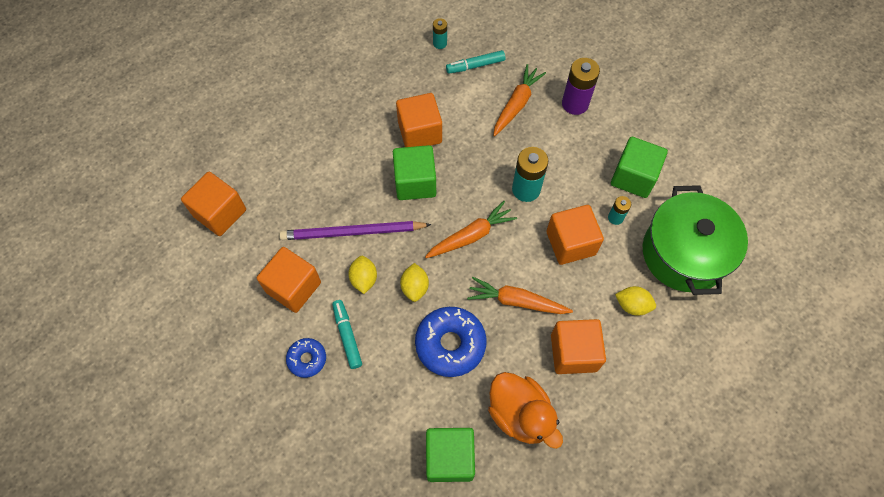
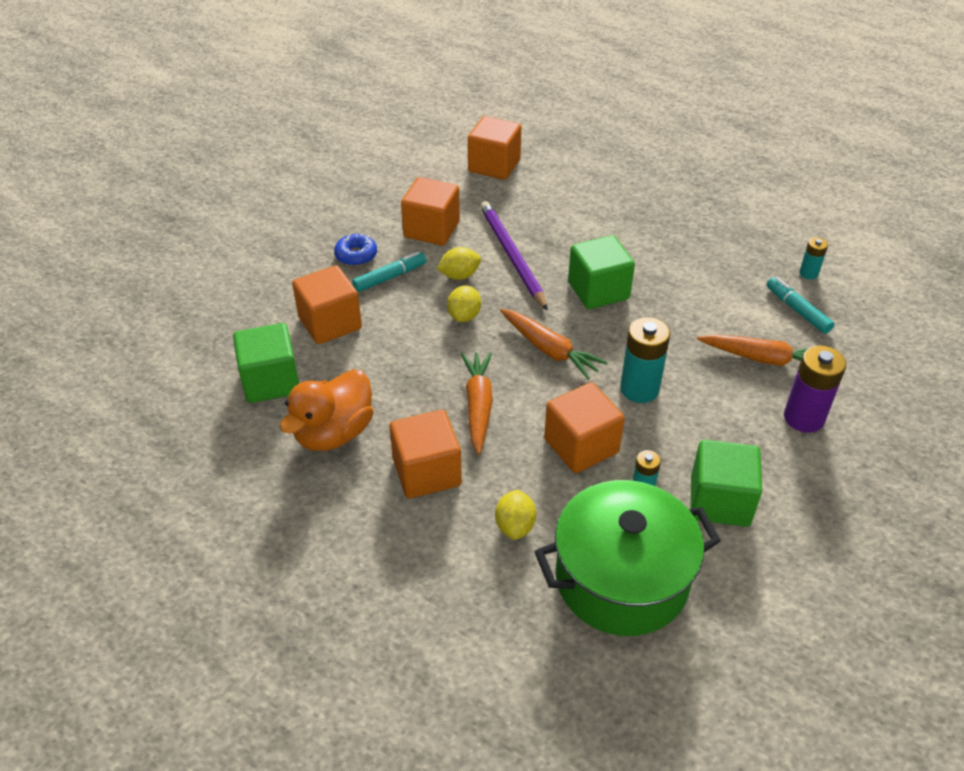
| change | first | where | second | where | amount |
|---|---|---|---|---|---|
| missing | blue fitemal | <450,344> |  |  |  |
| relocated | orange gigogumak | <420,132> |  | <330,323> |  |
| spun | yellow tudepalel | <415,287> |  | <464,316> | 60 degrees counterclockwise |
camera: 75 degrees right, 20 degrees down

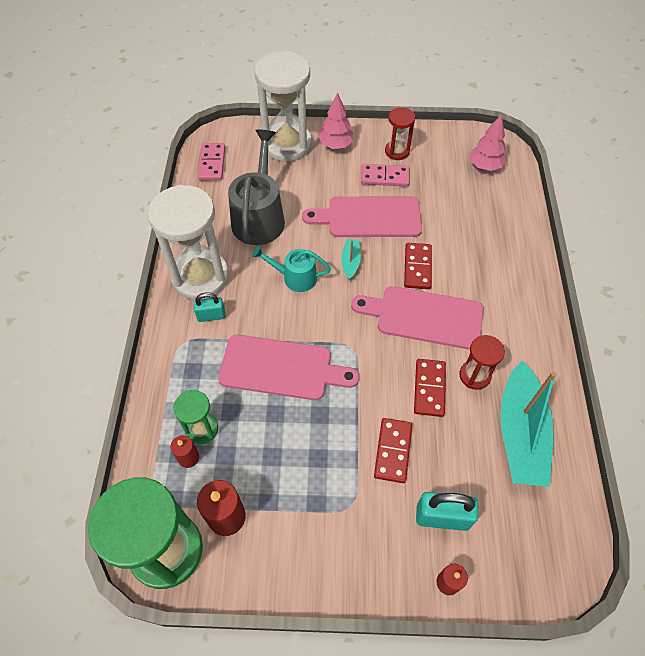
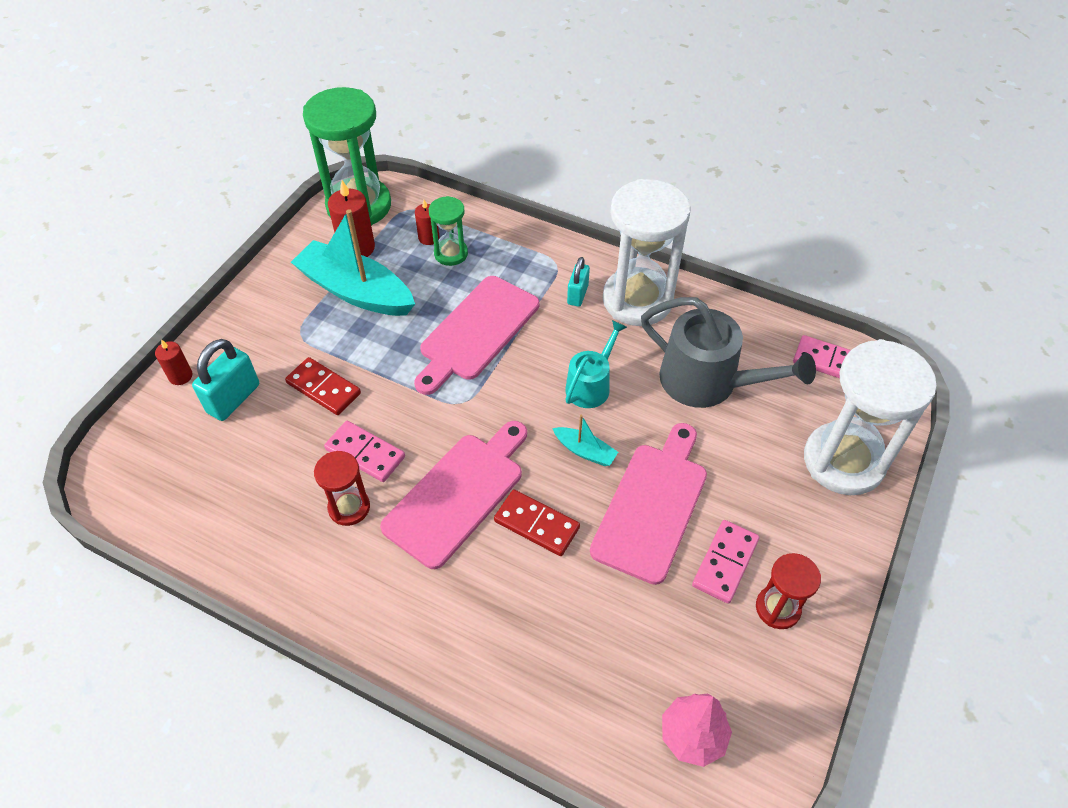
| change | first | where | second | where | amount |
|---|---|---|---|---|---|
| missing | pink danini | <336,145> |  |  |  |
| relocated | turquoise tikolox | <520,433> |  | <356,291> |  |
| colour | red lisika | <429,388> | pink lisika | <365,453> |  |
camera: 115 degrees right, 5 degrees down

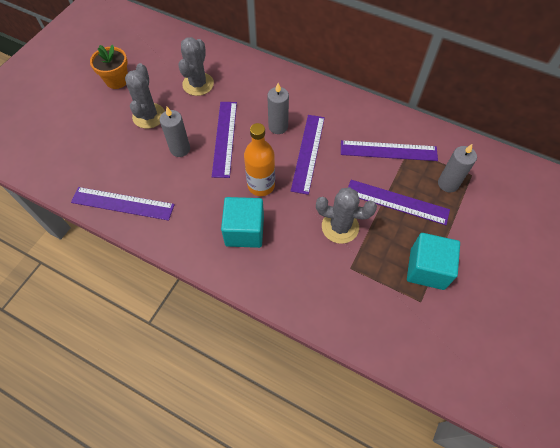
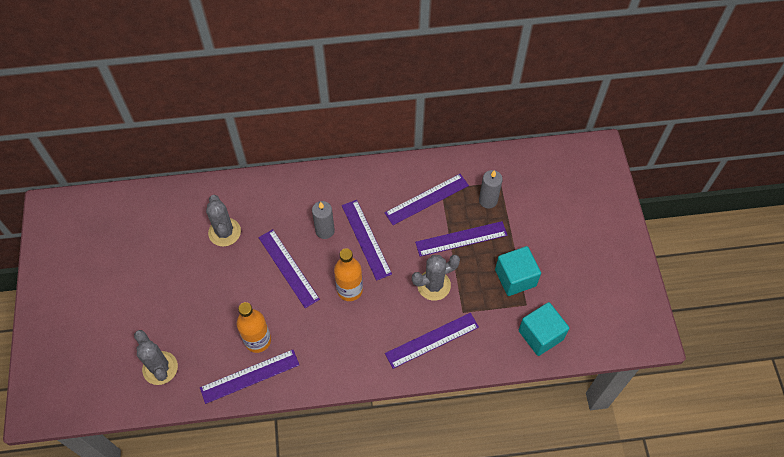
| change | first | where | second | where | amount |
|---|---|---|---|---|---|
| missing | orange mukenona | <117,80> |  |  |  |
| missing | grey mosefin | <180,149> |  |  |  |
| appeared |  |  | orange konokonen | <258,340> |  |
| appeared |  |  | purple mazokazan | <432,340> |  |
| relocated | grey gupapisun | <149,116> |  | <160,368> |  |
| relocated | turquoise gigogumak | <244,231> |  | <540,335> |  |
camera: 35 degrees left, 0 degrees up

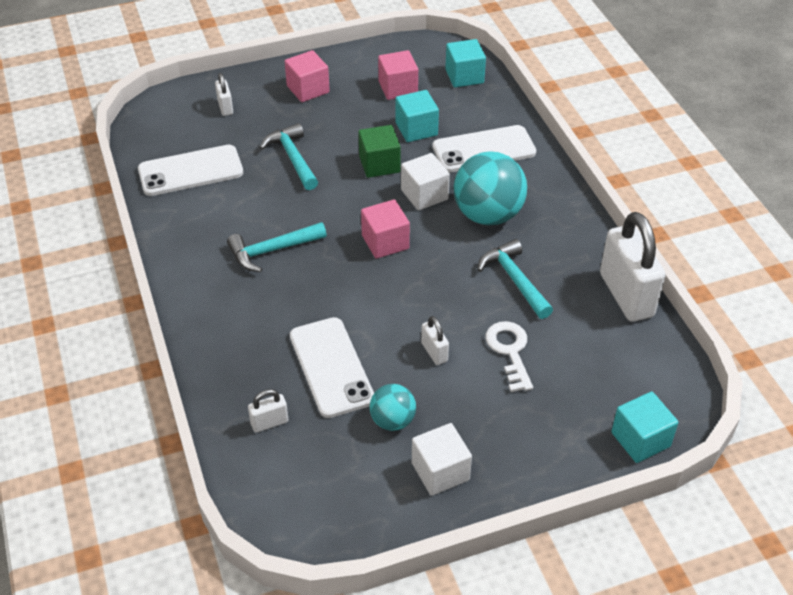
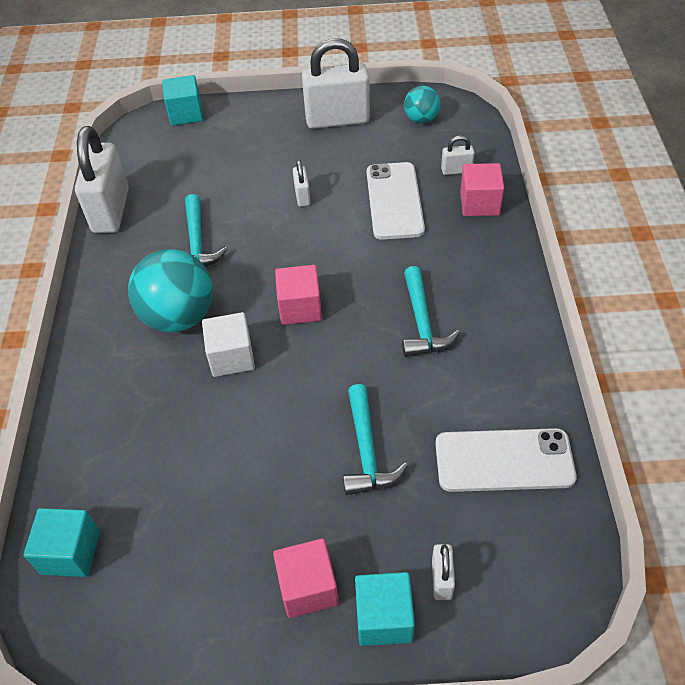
| change | first | where | second | where | amount |
|---|---|---|---|---|---|
| missing | green gigogumak | <379,164> |  |  |  |
| missing | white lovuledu | <484,149> |  |  |  |
| missing | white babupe | <509,351> |  |  |  |
| relocated | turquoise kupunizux | <392,420> |  | <421,119> |  |
| relocated | pink gigogumak | <398,88> |  | <479,203> |  |
| relocated | turquoise gigogumak | <416,129> |  | <384,618> |  |
| exchanged | white gigogumak | <440,471> | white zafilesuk | <337,120> |  |
| spun | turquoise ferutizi | <272,251> |  | <422,323> | 90 degrees clockwise |
camera: 160 degrees left, 5 degrees up

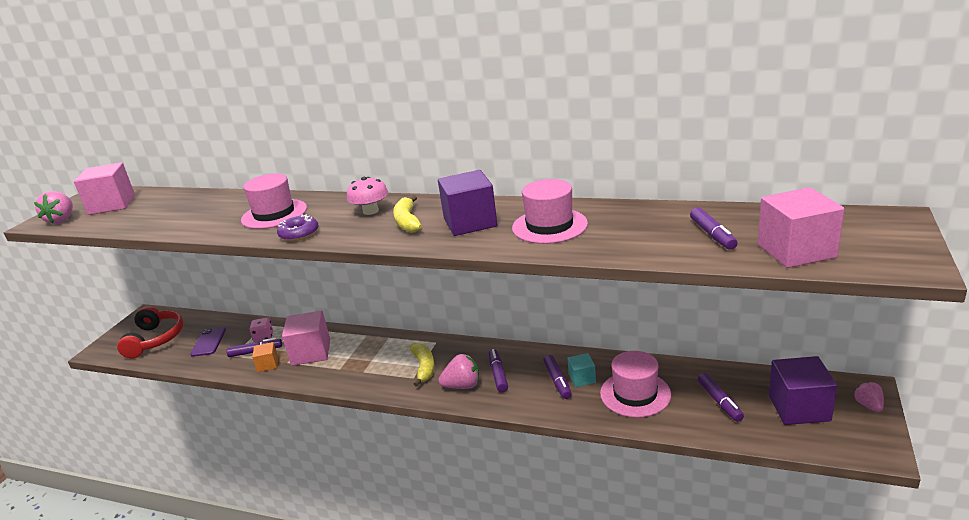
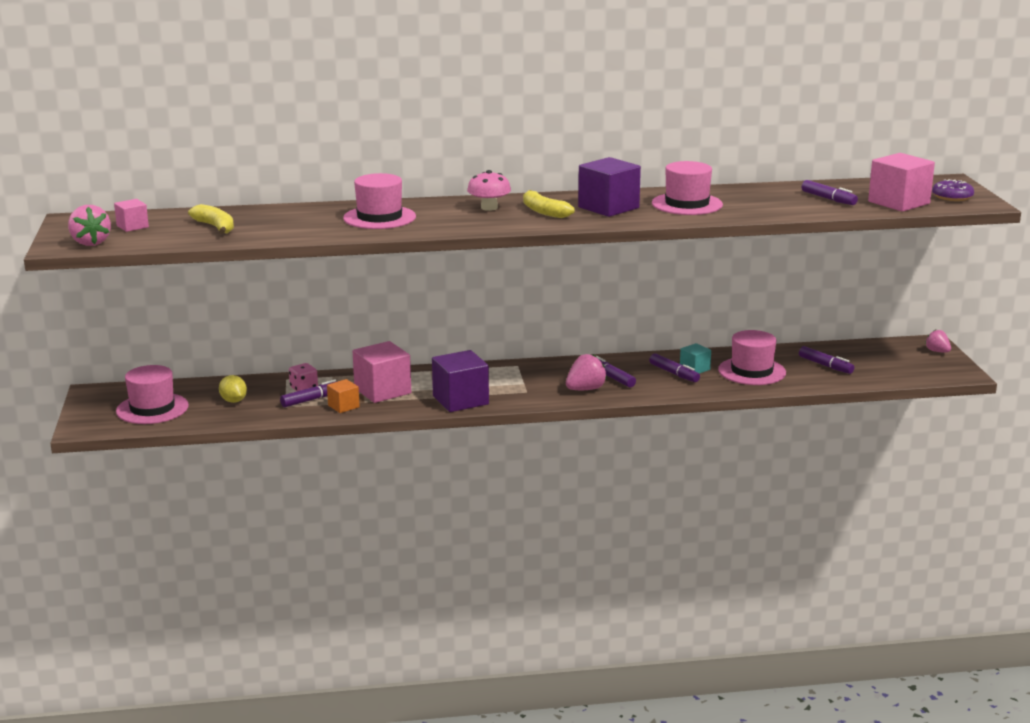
| change | first | where | second | where | amount |
|---|---|---|---|---|---|
| relocated | purple fitemal | <299,234> |  | <952,197> |  |
| relocated | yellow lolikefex | <424,367> |  | <215,227> |  |
| relocated | purple gigogumak | <799,408> |  | <460,400> |  |
| exchanged | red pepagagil | <155,339> | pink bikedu | <152,409> |  |
| exchanged | purple lovuledu | <208,342> | yellow tudepalel | <233,401> |  |
| size | pink gigogumak | <112,205> |  | <132,226> | x0.53 |
camera: 30 degrees left, 5 degrees down

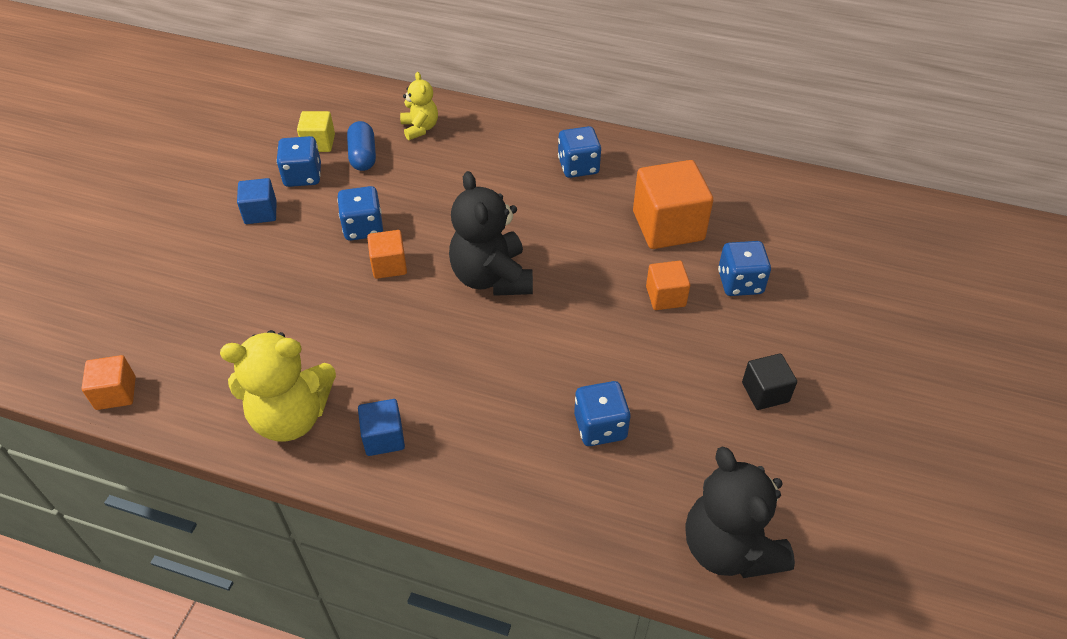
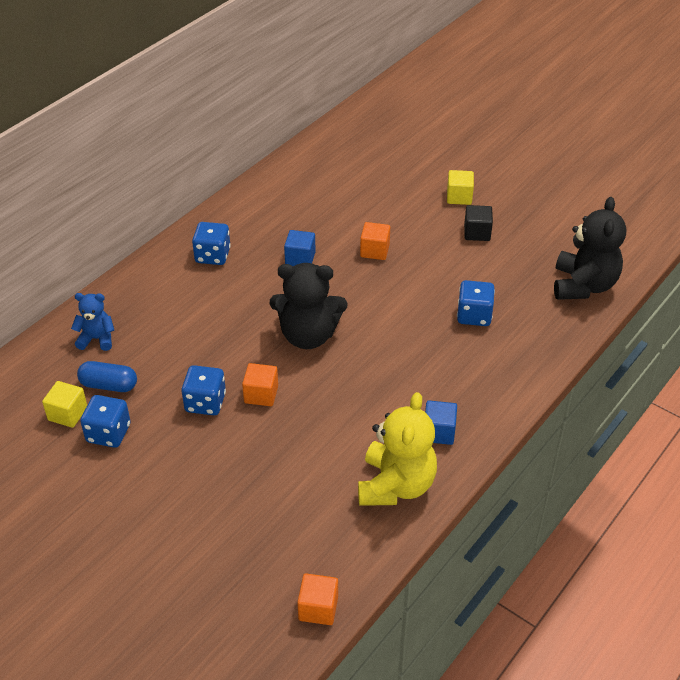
| change | first | where | second | where | amount |
|---|---|---|---|---|---|
| missing | orange gigogumak | <668,226> |  |  |  |
| missing | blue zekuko | <740,282> |  |  |  |
| appeared |  |  | yellow gigogumak | <459,197> |  |
| relocated | blue gigogumak | <260,212> |  | <300,259> |  |
| colour | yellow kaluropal | <420,128> | blue kaluropal | <97,339> |  |
| spun | black kaluropal | <729,547> |  | <583,285> | 75 degrees counterclockwise |
camera: 70 degrees left, 5 degrees down

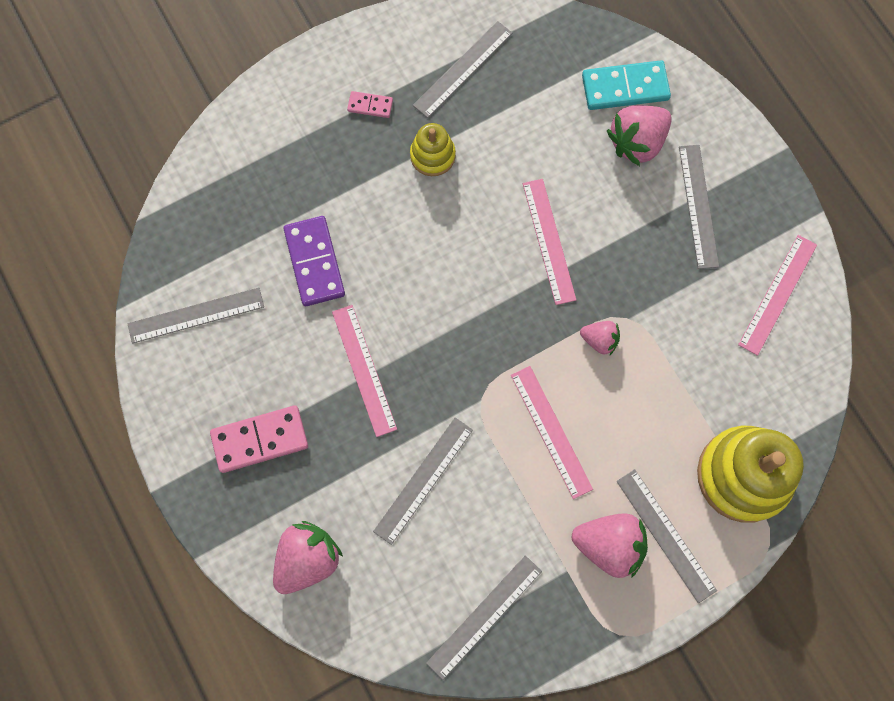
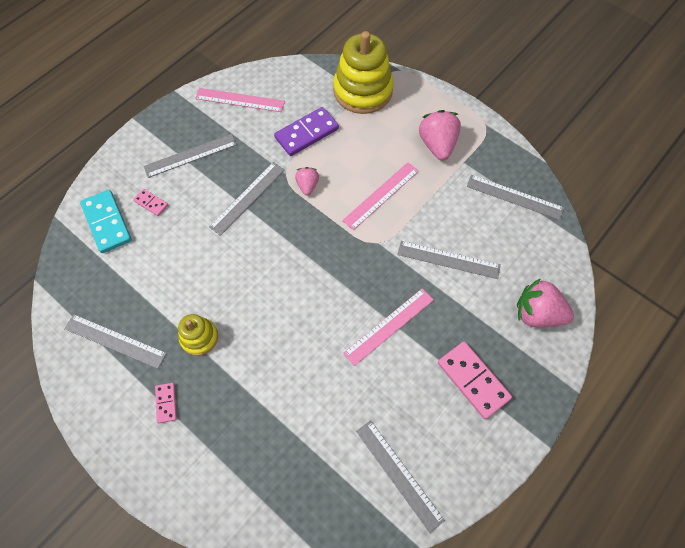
| change | first | where | second | where | amount |
|---|---|---|---|---|---|
| missing | pink mazokazan | <549,241> |  |  |  |
| relocated | purple lisika | <315,262> |  | <306,133> |  |
| relocated | grey mazokazan | <665,535> |  | <247,198> |  |
| exchanged | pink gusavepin | <637,142> | pink lisika | <151,203> |  |
camera: 110 degrees left, 10 degrees down

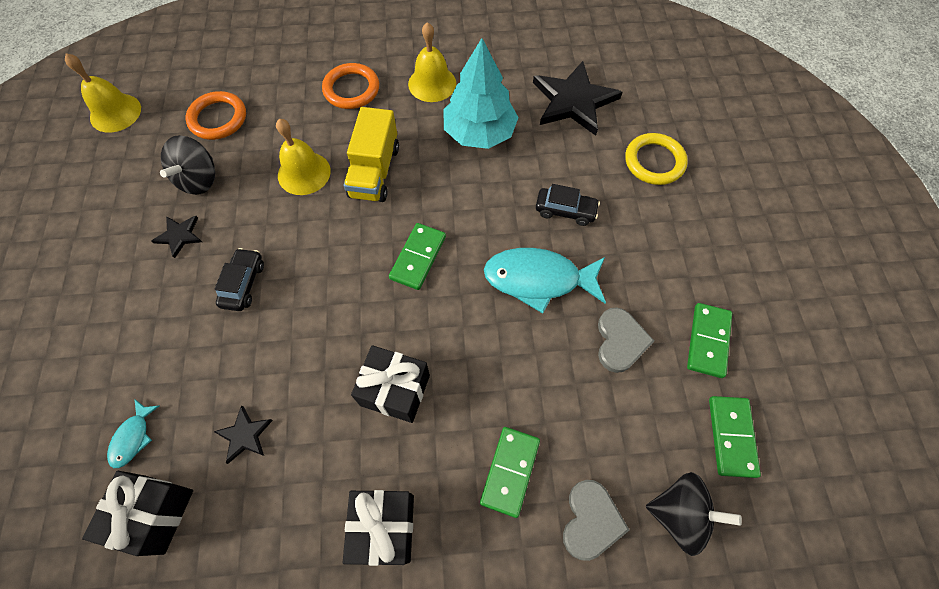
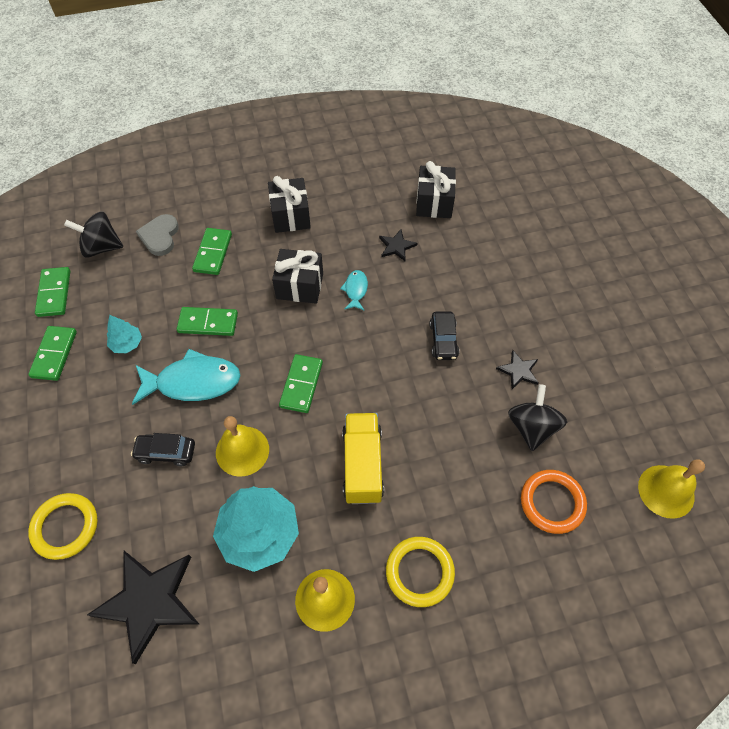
| change | first | where | second | where | amount |
|---|---|---|---|---|---|
| appeared |  |  | green lisika | <208,323> |  |
| relocated | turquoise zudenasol | <133,438> |  | <355,290> |  |
| relocated | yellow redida | <304,173> |  | <242,451> |  |
| exchanged | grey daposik | <620,341> | turquoise danini | <127,343> |  |
| colour | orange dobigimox | <351,89> | yellow dobigimox | <419,572> |  |
camera: 170 degrees right, 5 degrees down

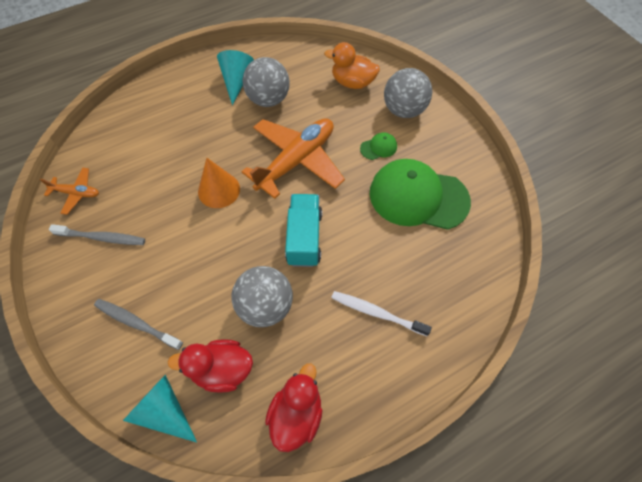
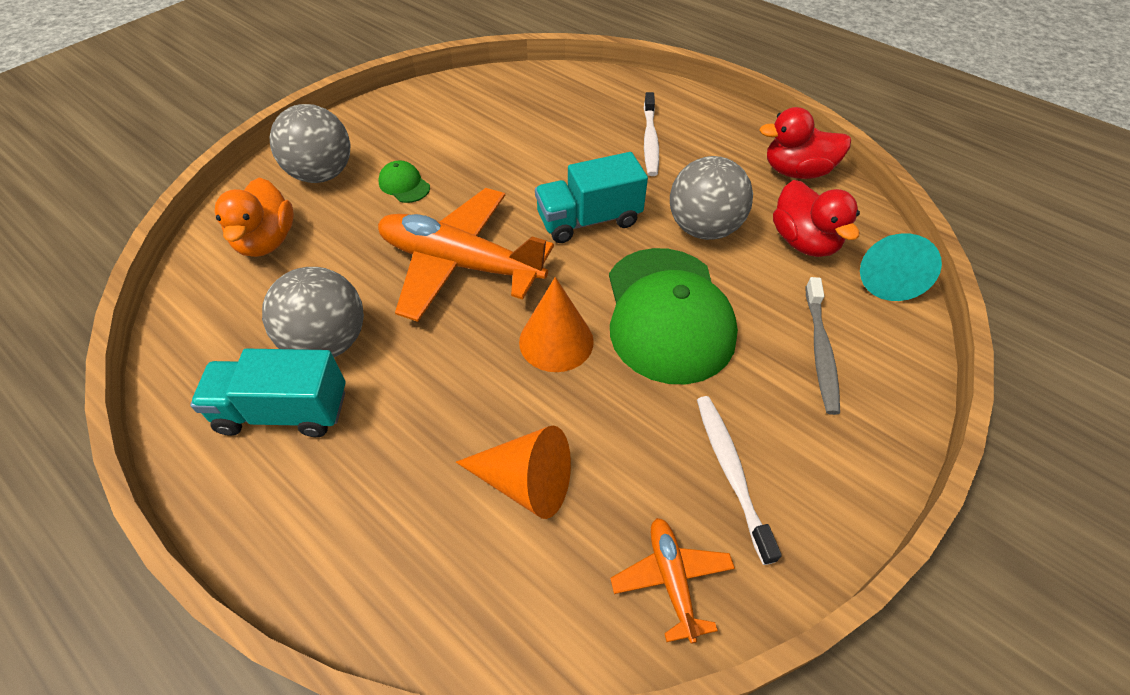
| change | first | where | second | where | amount |
|---|---|---|---|---|---|
| appeared |  |  | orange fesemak | <525,482> |  |
| relocated | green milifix | <418,197> |  | <668,314> |  |
| exchanged | turquoise fesemak | <237,81> | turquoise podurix | <283,411> |  |
| colour | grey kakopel | <102,237> | white kakopel | <731,473> |  |
camera: 110 degrees left, 10 degrees down

